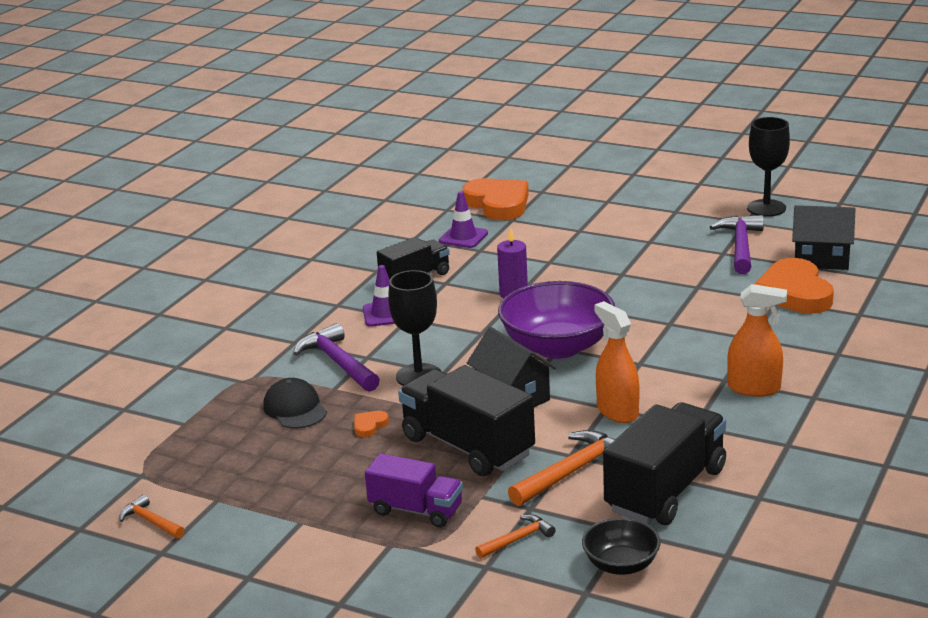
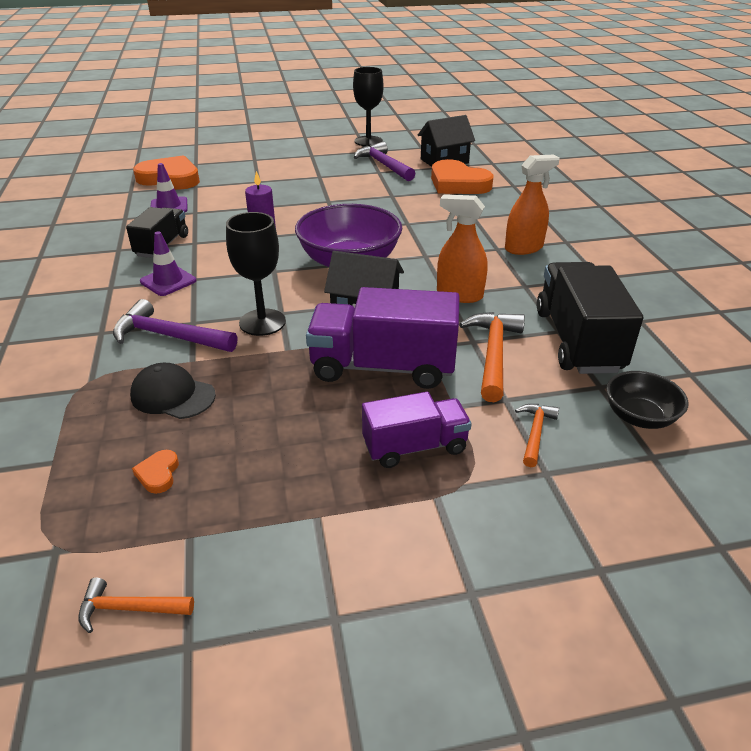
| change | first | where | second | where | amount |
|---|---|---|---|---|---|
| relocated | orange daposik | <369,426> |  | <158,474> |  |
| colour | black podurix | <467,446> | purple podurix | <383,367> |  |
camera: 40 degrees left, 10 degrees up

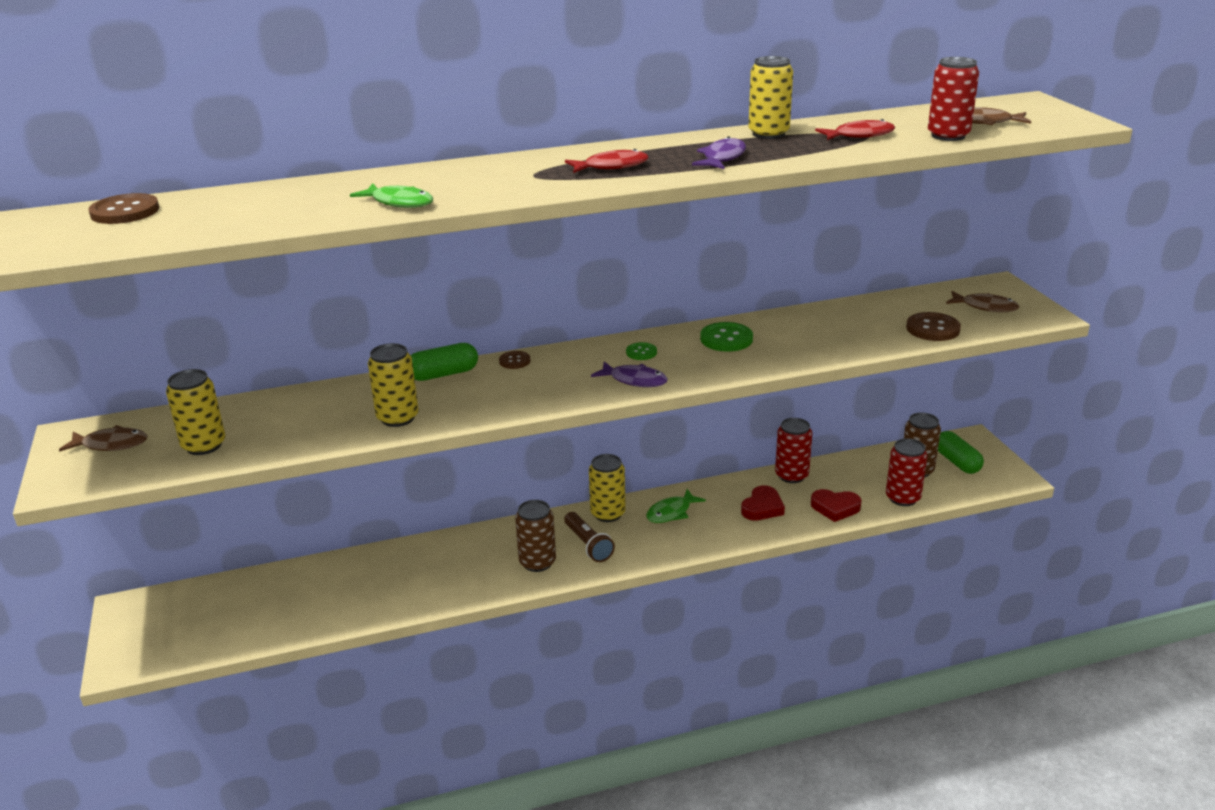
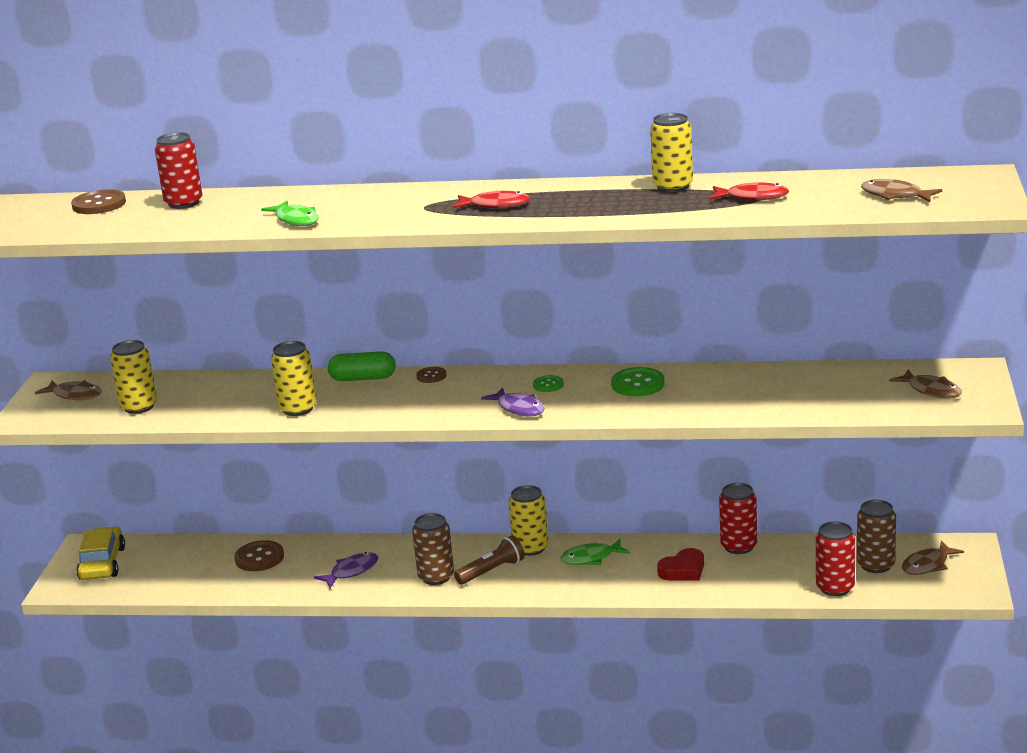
| change | first | where | second | where | amount |
|---|---|---|---|---|---|
| missing | red daposik | <835,508> |  |  |  |
| appeared |  |  | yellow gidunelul | <102,563> |  |
| relocated | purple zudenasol | <722,158> |  | <351,571> |  |
| relocated | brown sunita | <933,329> |  | <259,558> |  |
| relocated | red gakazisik | <948,136> |  | <183,203> |  |
| exchanged | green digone | <957,462> | brown zudenasol | <928,565> |  |
| spun | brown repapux | <588,545> |  | <492,571> | 120 degrees counterclockwise |
camera: 25 degrees right, 5 degrees down

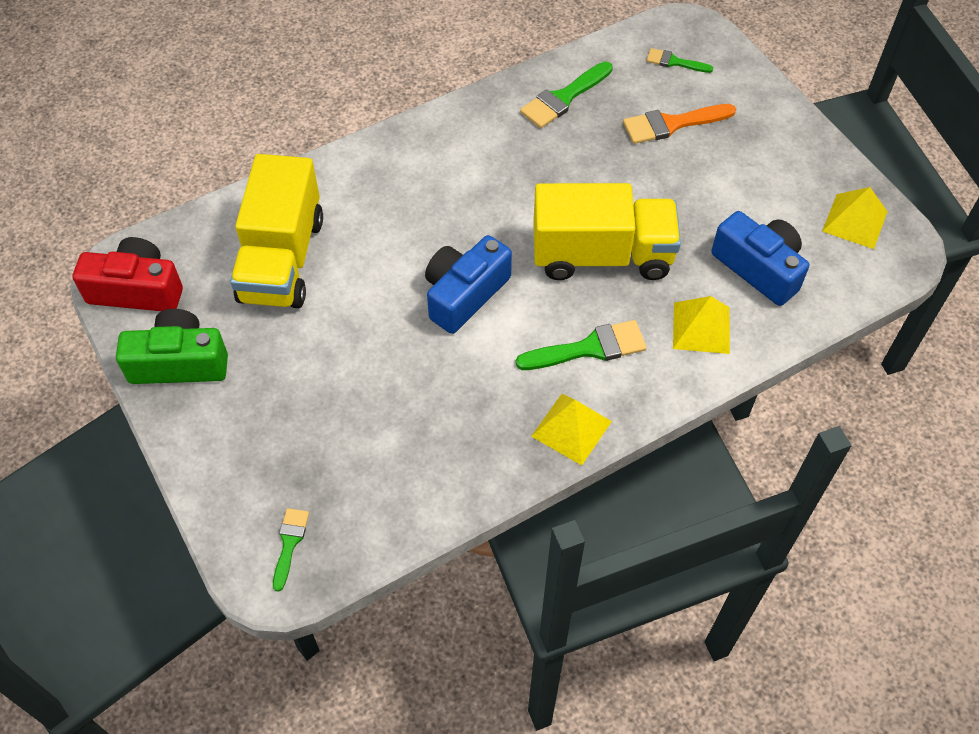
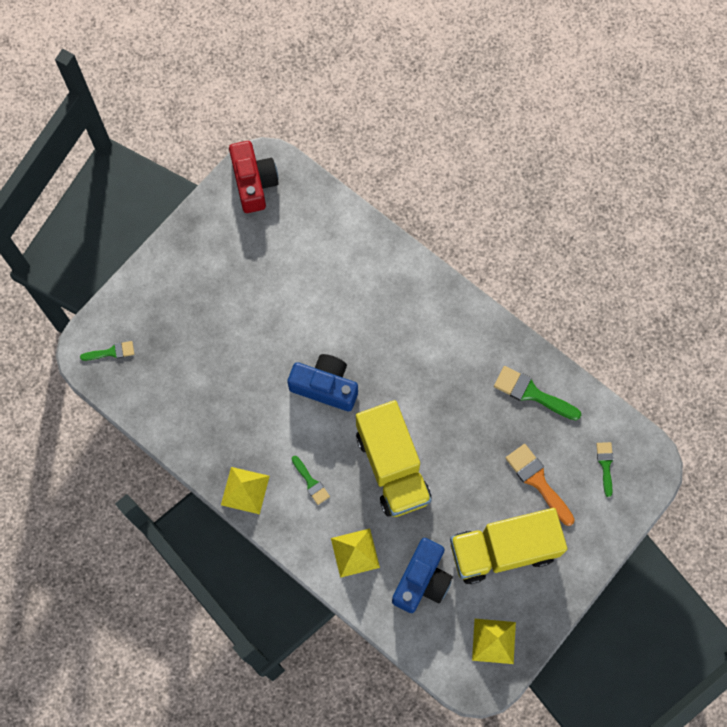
| change | first | where | second | where | amount |
|---|---|---|---|---|---|
| missing | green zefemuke | <179,362> |  |  |  |
| relocated | yellow podurix | <282,259> |  | <503,550> |  |
| size | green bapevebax | <589,348> |  | <311,482> | x0.60 |
camera: 70 degrees right, 15 degrees up

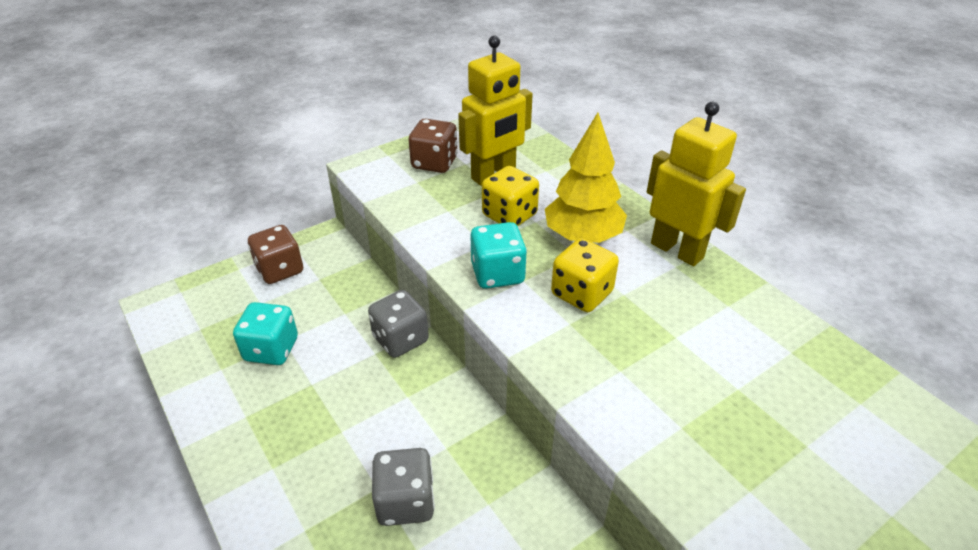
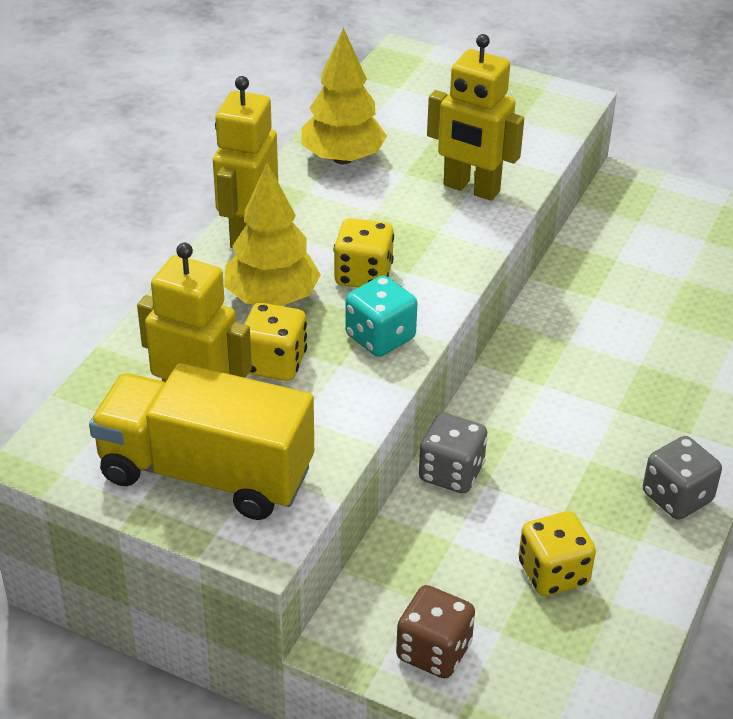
| change | first | where | second | where | amount |
|---|---|---|---|---|---|
| appeared |  |  | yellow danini | <342,158> |  |
| appeared |  |  | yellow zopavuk | <471,189> |  |
| relocated | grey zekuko | <405,501> |  | <677,497> |  |
| exchanged | brown zekuko | <434,163> | yellow podurix | <206,473> |  |
| colour | turquoise zekuko | <271,349> | yellow zekuko | <553,573> |  |
camera: 120 degrees left, 0 degrees up

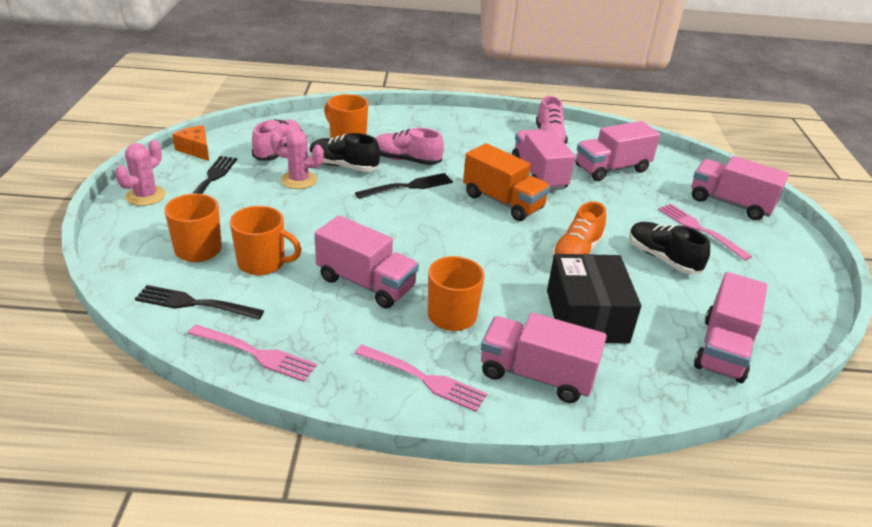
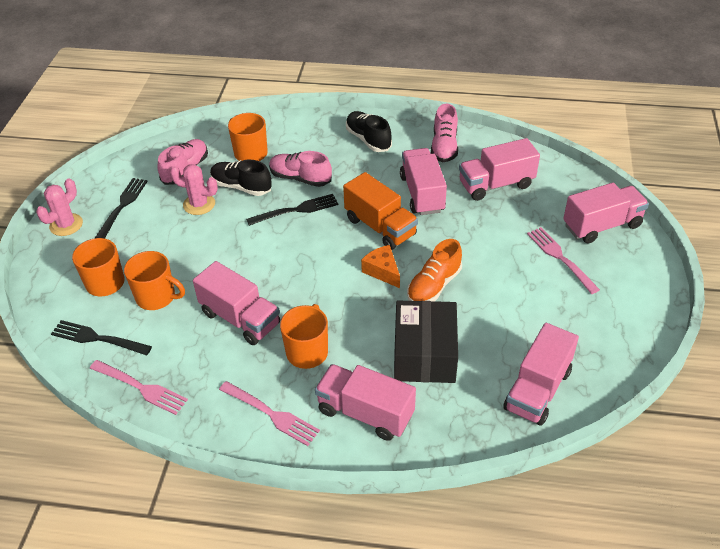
| change | first | where | second | where | amount |
|---|---|---|---|---|---|
| relocated | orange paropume | <196,150> |  | <382,271> |  |
| relocated | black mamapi | <662,258> |  | <368,139> |  |
| spun | pink podurix | <730,203> |  | <602,226> | 120 degrees clockwise |
camera: 10 degrees right, 10 degrees up

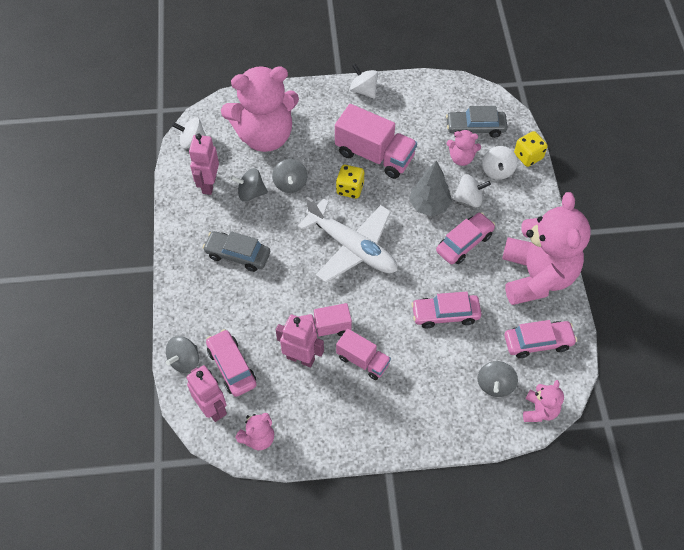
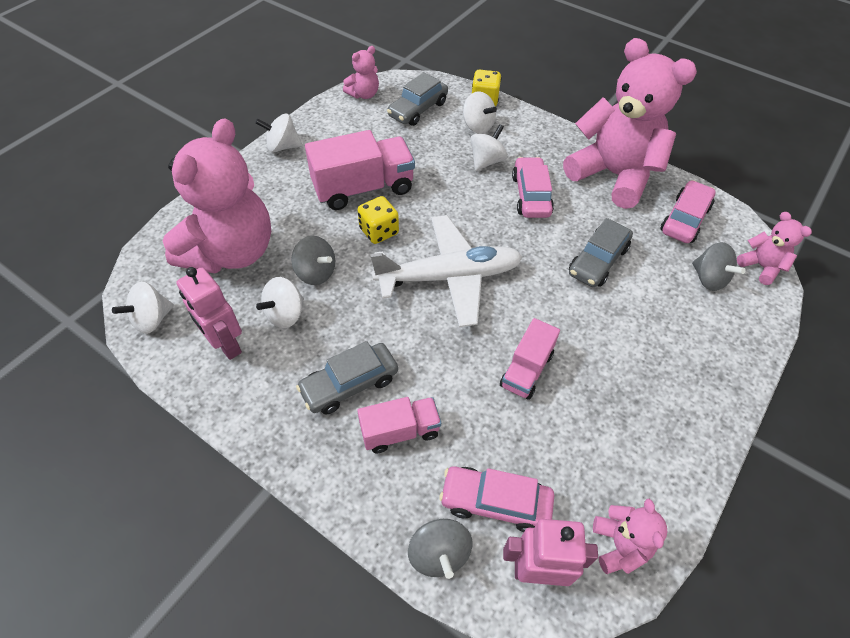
| change | first | where | second | where | amount |
|---|---|---|---|---|---|
| missing | pink zopavuk | <300,358> |  |  |  |
| missing | grey danini | <429,206> |  |  |  |
| relocated | pink podurix | <363,360> |  | <400,431> |  |
| relocated | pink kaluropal | <461,158> |  | <364,94> |  |
| colour | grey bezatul | <251,193> | white bezatul | <285,314> |  |
| colour | pink gidunelul | <445,314> | grey gidunelul | <597,261> |  |
camera: 50 degrees left, 5 degrees down

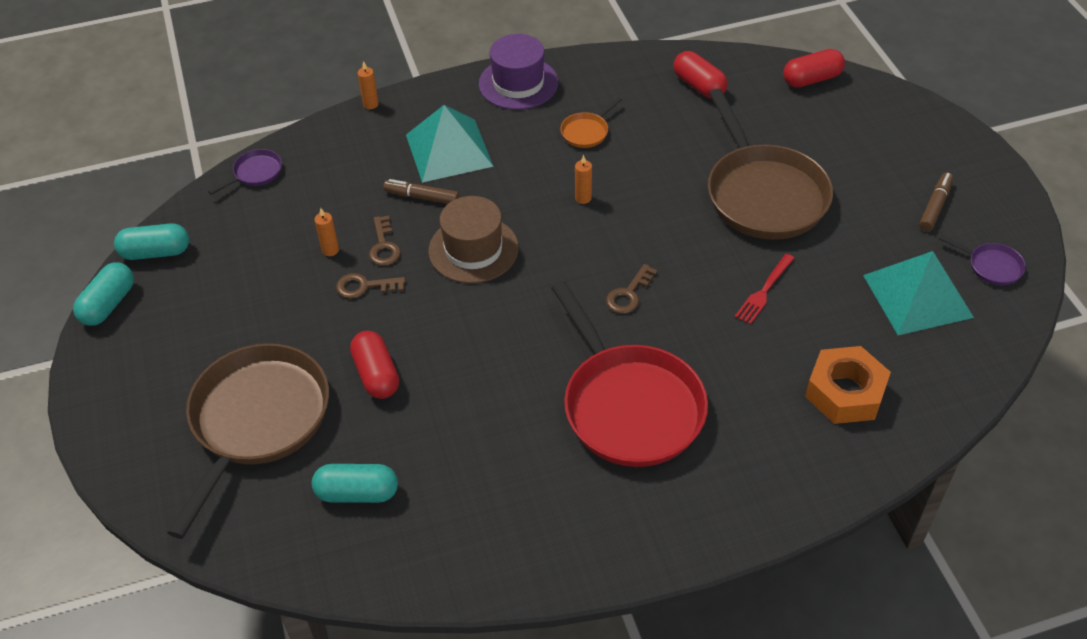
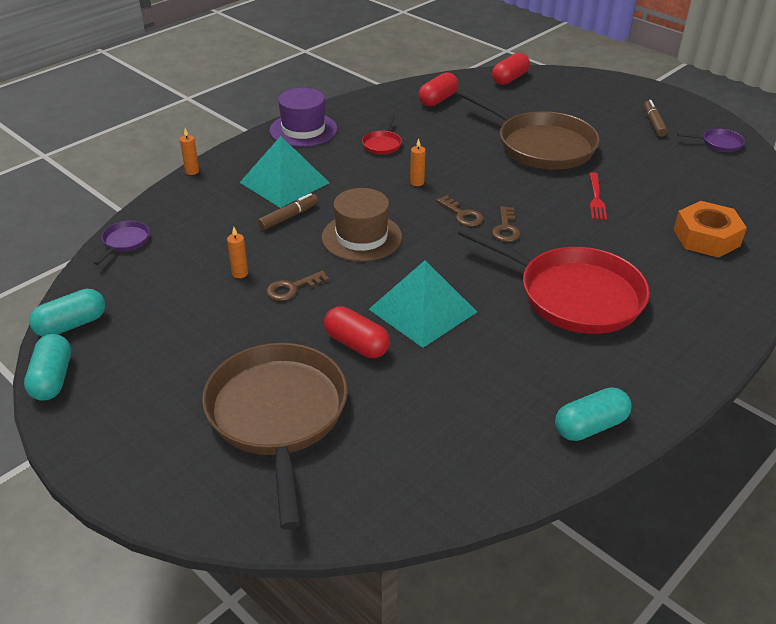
| change | first | where | second | where | amount |
|---|---|---|---|---|---|
| relocated | turquoise digone | <357,493> |  | <590,426> |  |
| relocated | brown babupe | <384,246> |  | <462,215> |  |
| relocated | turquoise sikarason | <917,296> |  | <422,310> |  |
| colour | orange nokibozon | <586,132> | red nokibozon | <382,144> |  |
| spun | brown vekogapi | <422,197> |  | <289,217> | 150 degrees clockwise |
| spun | red digone | <699,86> |  | <438,100> | 75 degrees counterclockwise |
camera: 30 degrees left, 10 degrees down

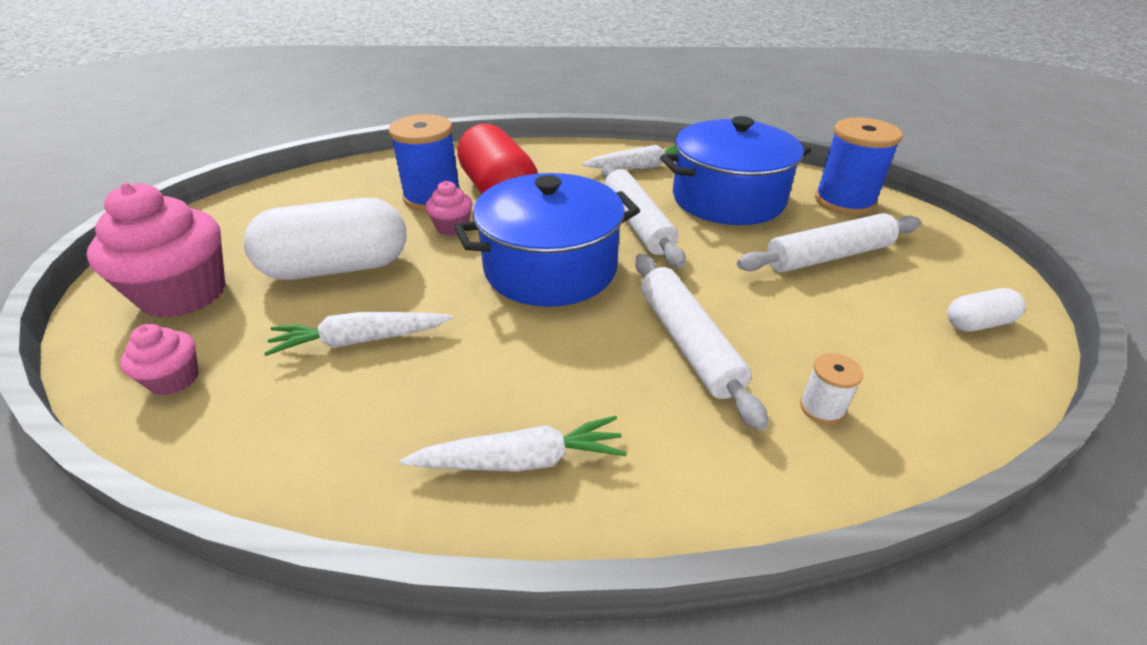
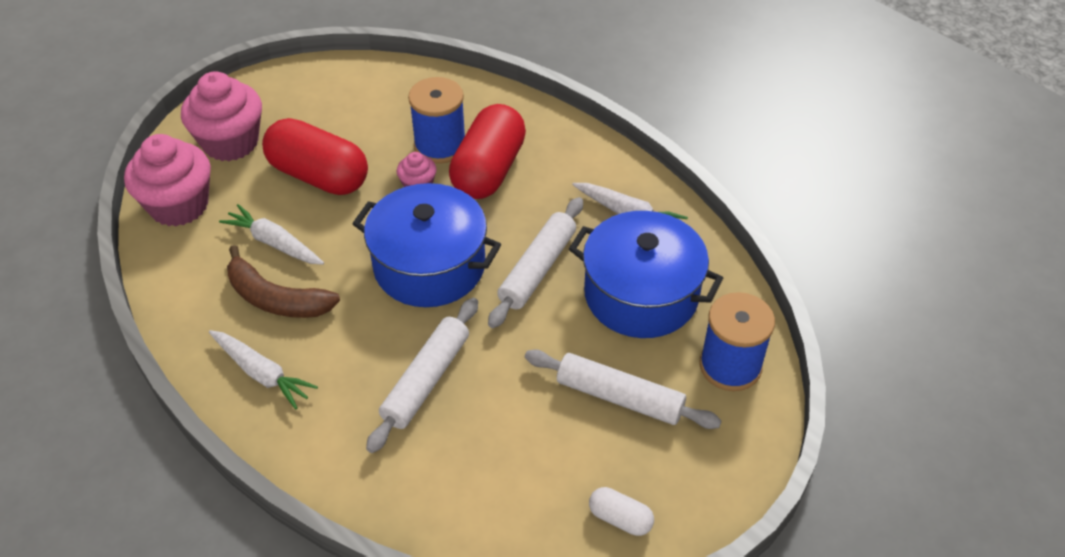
| change | first | where | second | where | amount |
|---|---|---|---|---|---|
| missing | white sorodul | <822,408> |  |  |  |
| appeared |  |  | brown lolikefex | <276,299> |  |
| colour | white digone | <337,267> | red digone | <319,176> |  |
| size | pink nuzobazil | <174,379> |  | <179,205> | x2.05 |
camera: 45 degrees right, 10 degrees up

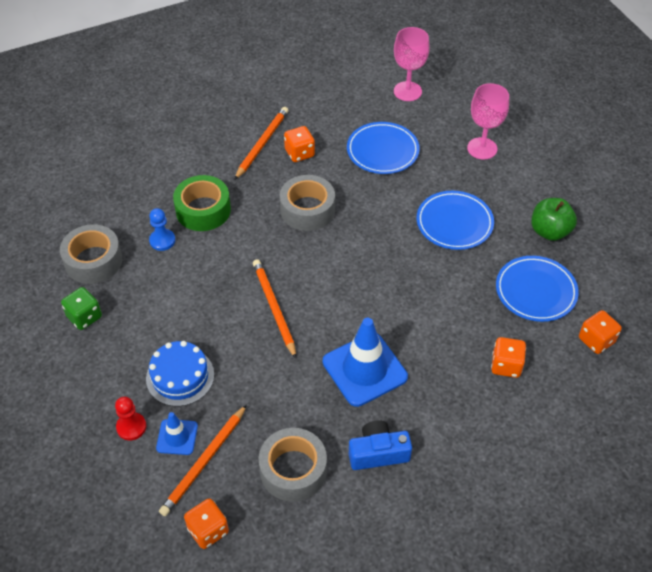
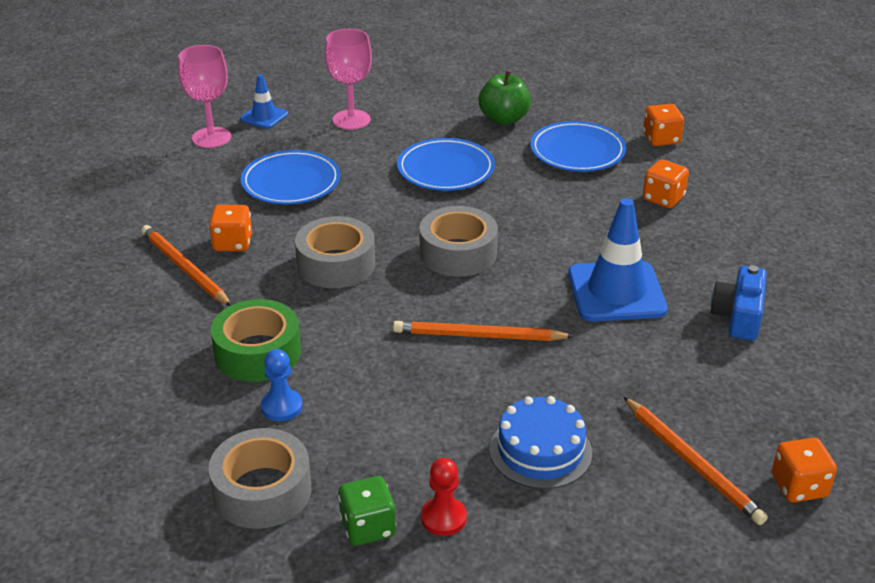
| change | first | where | second | where | amount |
|---|---|---|---|---|---|
| relocated | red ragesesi | <131,427> |  | <443,518> |  |
| relocated | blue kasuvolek | <177,437> |  | <264,116> |  |
| relocated | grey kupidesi | <293,470> |  | <458,253> |  |
camera: 65 degrees left, 15 degrees down

